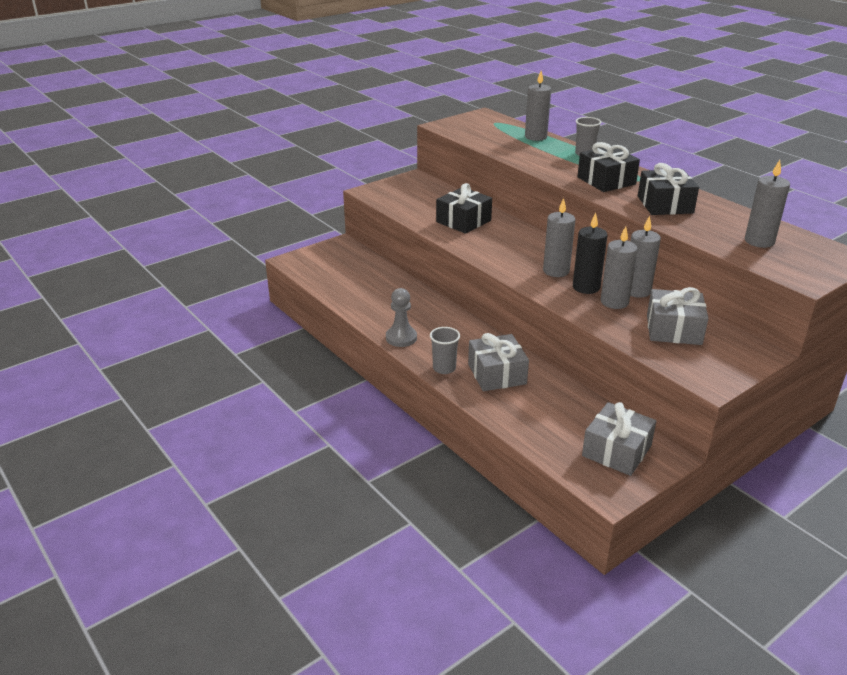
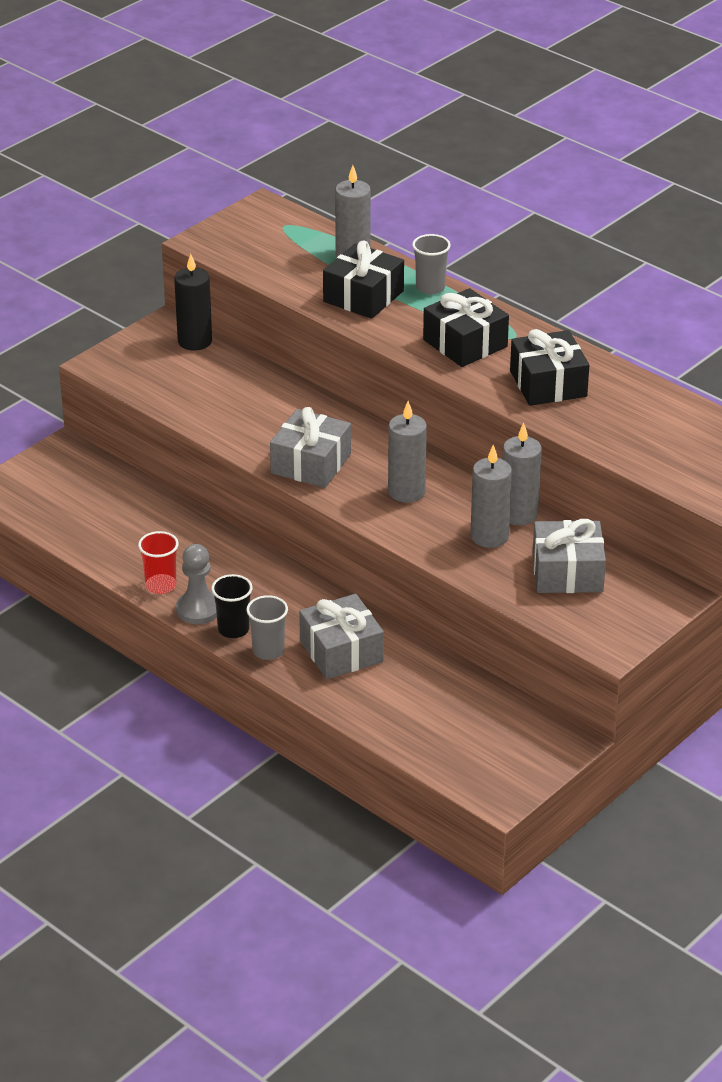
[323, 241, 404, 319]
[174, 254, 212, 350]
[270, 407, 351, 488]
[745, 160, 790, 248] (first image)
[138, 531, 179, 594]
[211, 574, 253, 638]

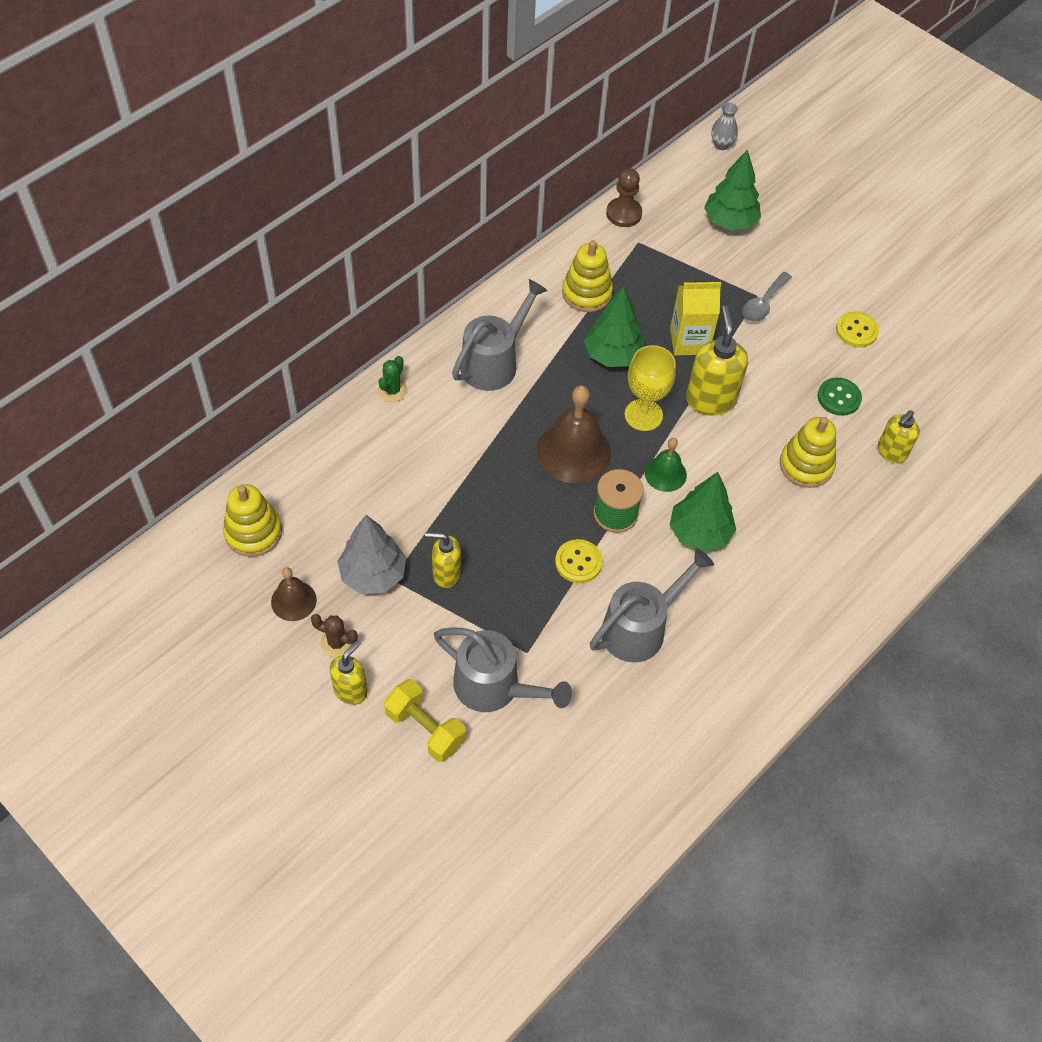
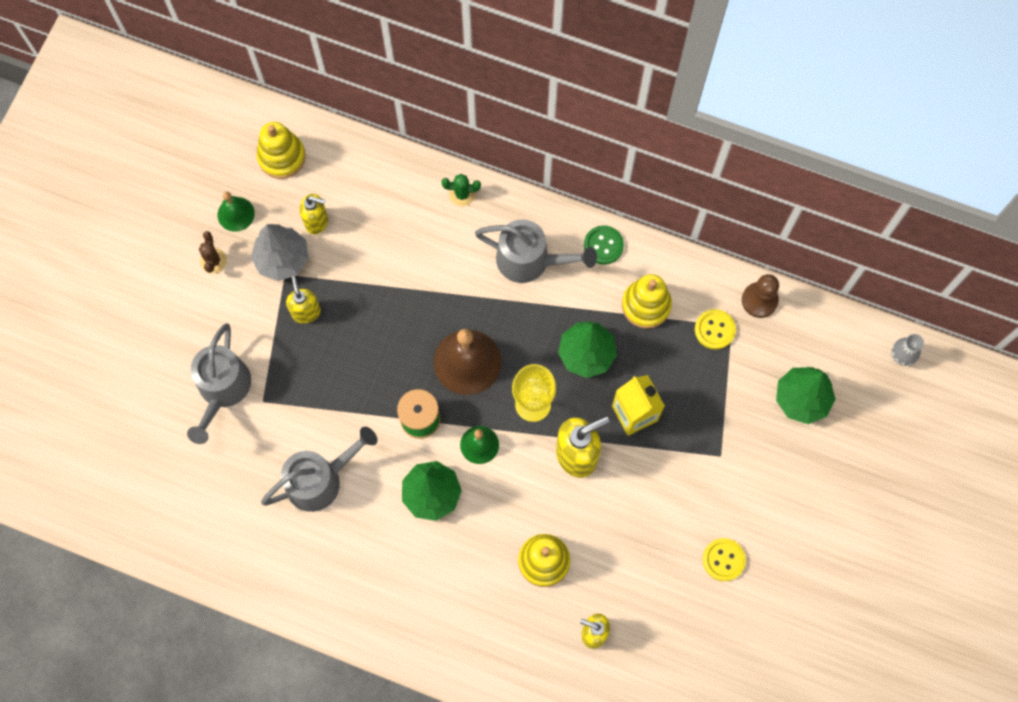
[218, 192, 255, 232]
[300, 194, 328, 235]
[384, 679, 466, 762] (first image)
[695, 309, 736, 350]
[261, 427, 378, 512]
[742, 272, 792, 322] (first image)
[584, 225, 624, 265]

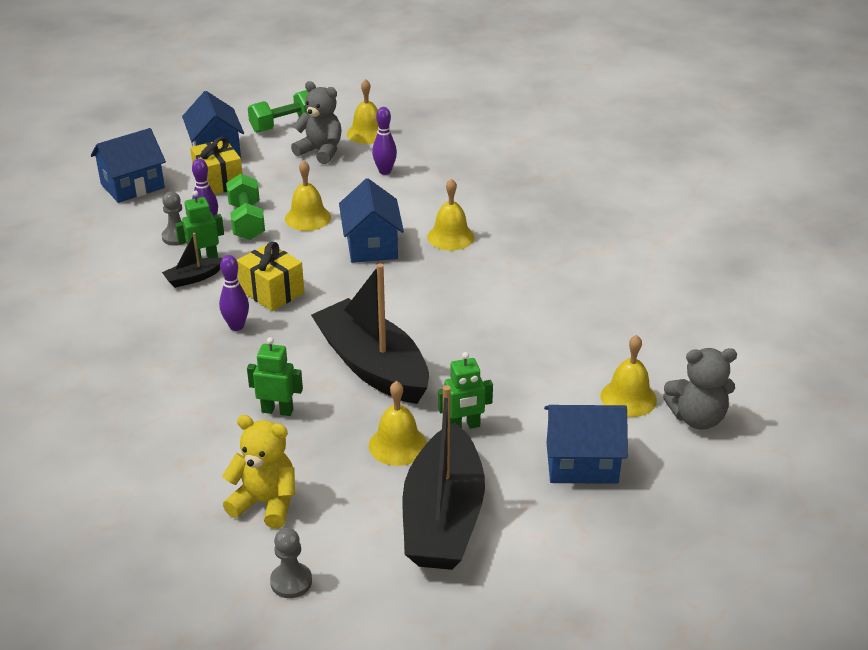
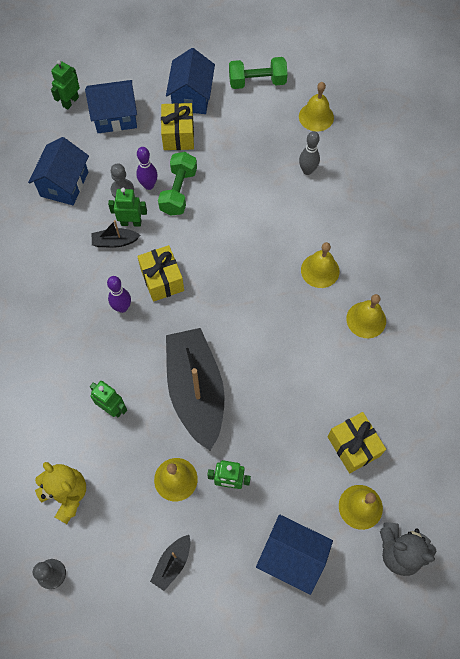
[346, 294, 386, 338]
[291, 81, 342, 164] (first image)
[28, 137, 89, 205]
[299, 131, 320, 175]
[150, 535, 191, 591]
[51, 60, 80, 109]
[328, 412, 386, 473]

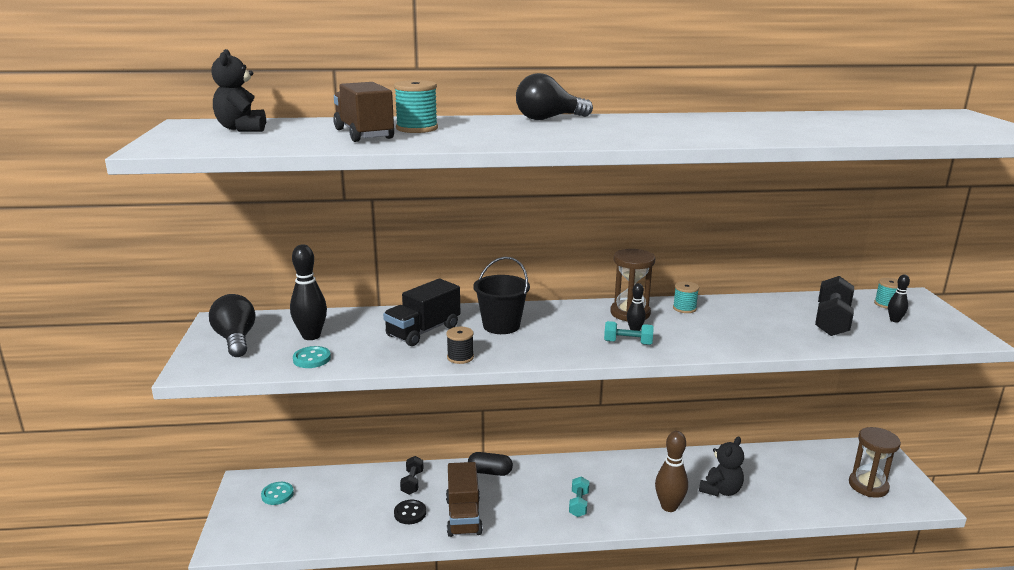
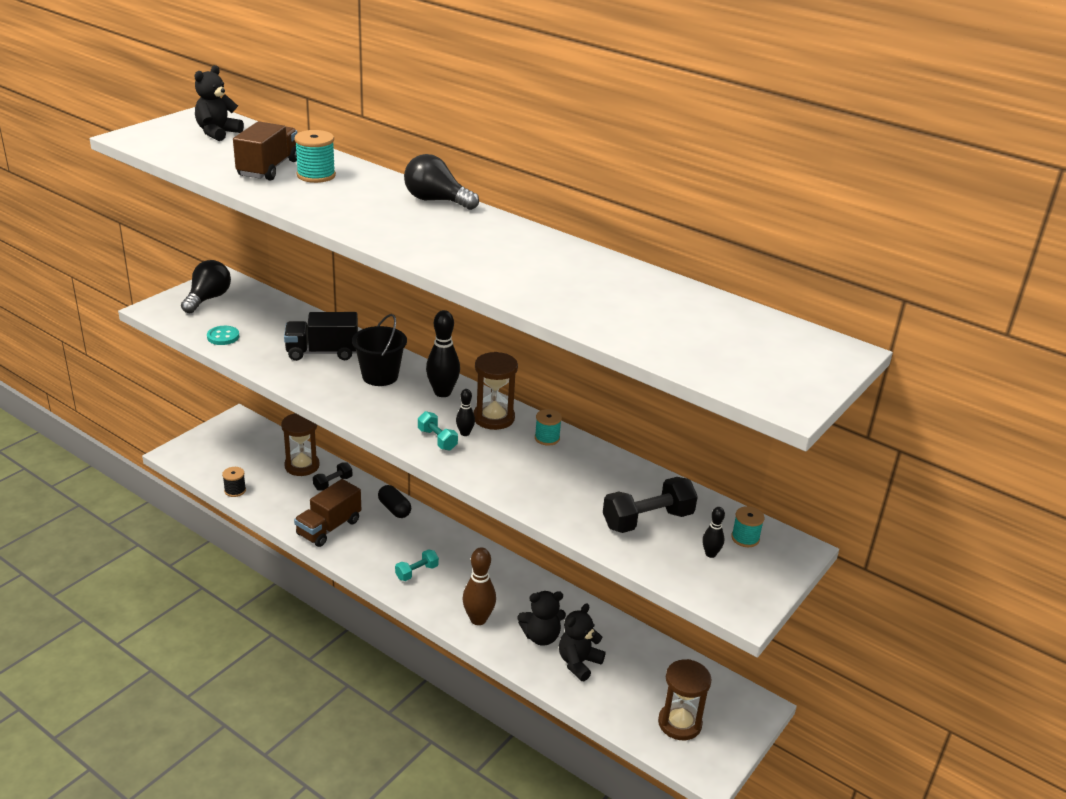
[261, 482, 294, 505] (first image)
[426, 310, 460, 397]
[394, 500, 426, 524] (first image)
[222, 467, 246, 497]
[281, 413, 320, 476]
[559, 603, 606, 681]

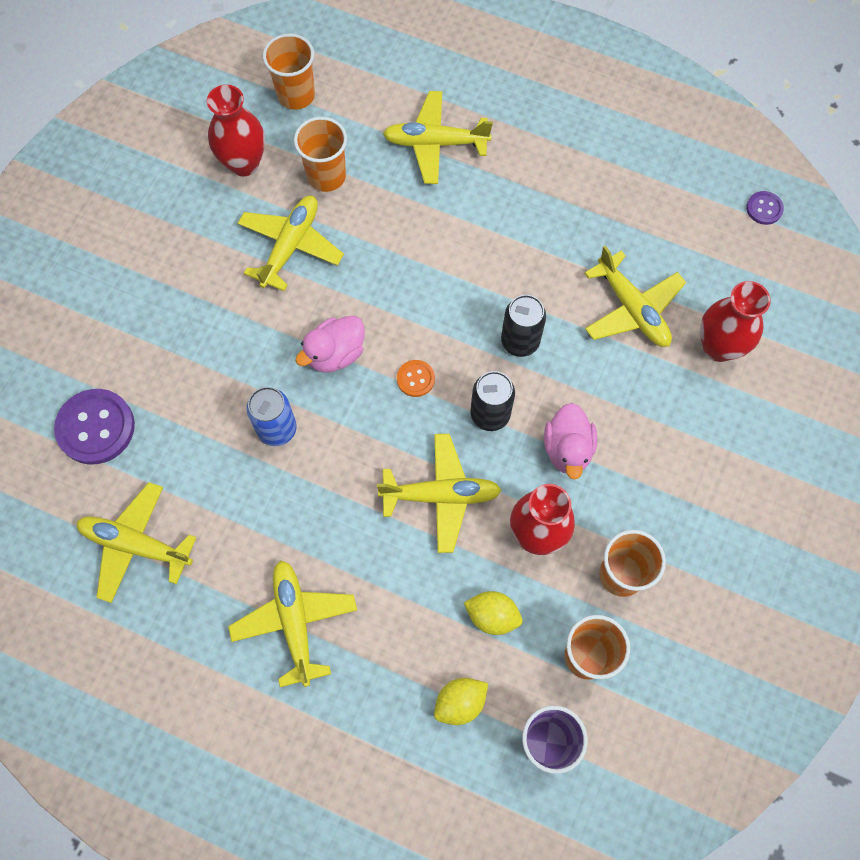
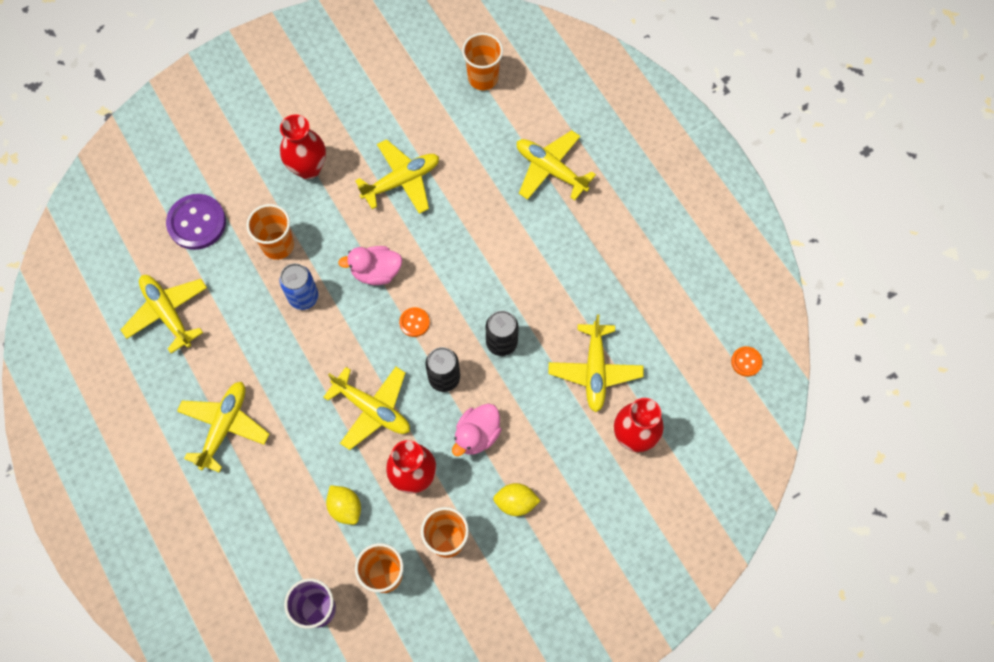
[280, 114, 326, 179]
[246, 204, 294, 260]
[493, 483, 541, 516]
[731, 346, 763, 377]

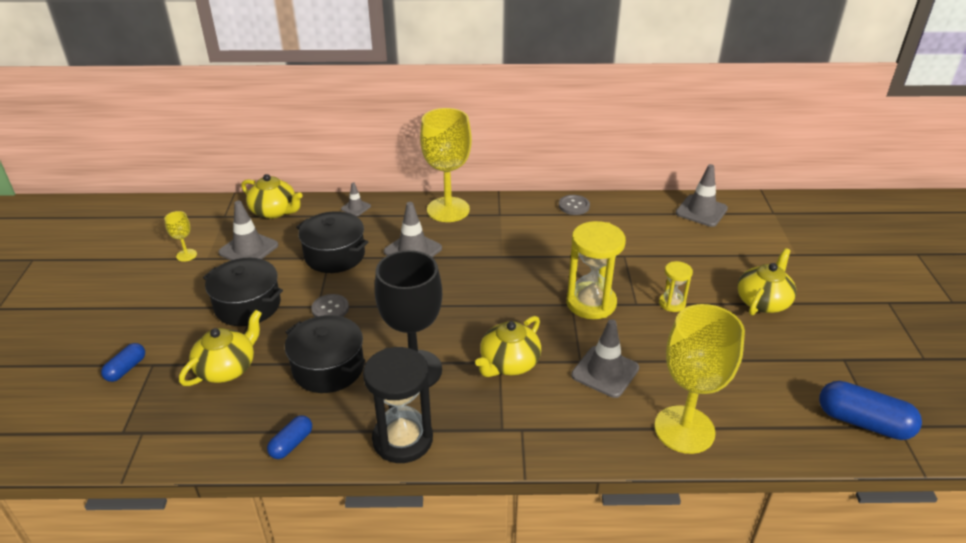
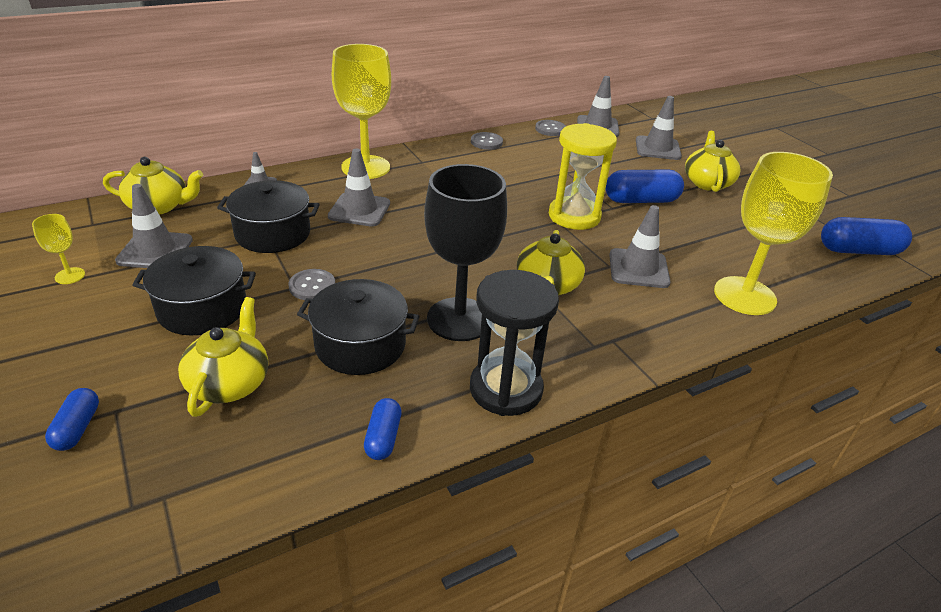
[606, 170, 684, 203]
[535, 120, 566, 136]
[636, 96, 682, 160]

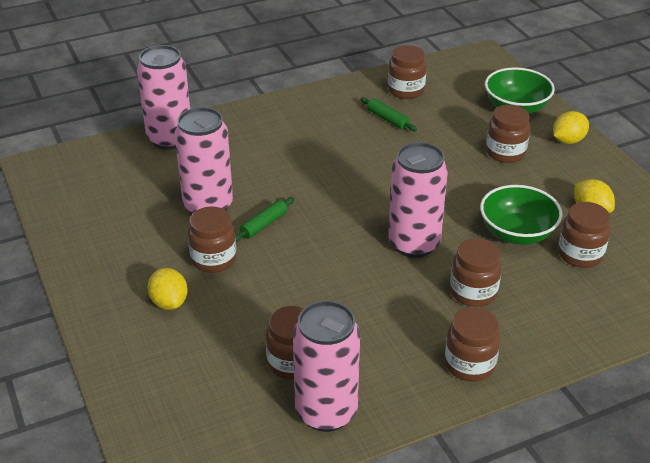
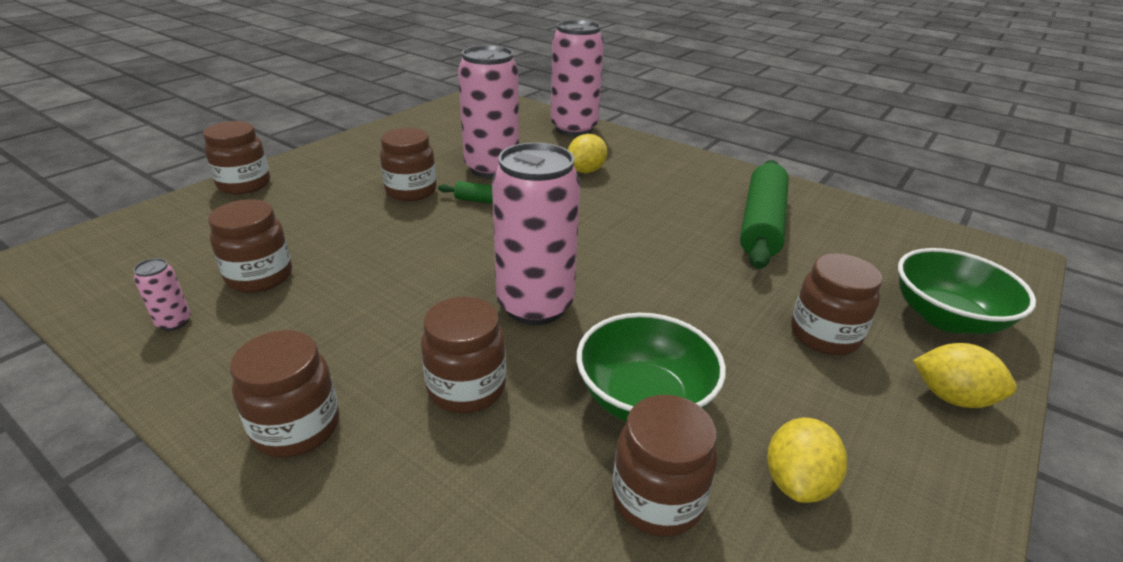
[568, 134, 607, 173]
[133, 258, 191, 331]
[740, 160, 789, 269]
[203, 121, 270, 194]

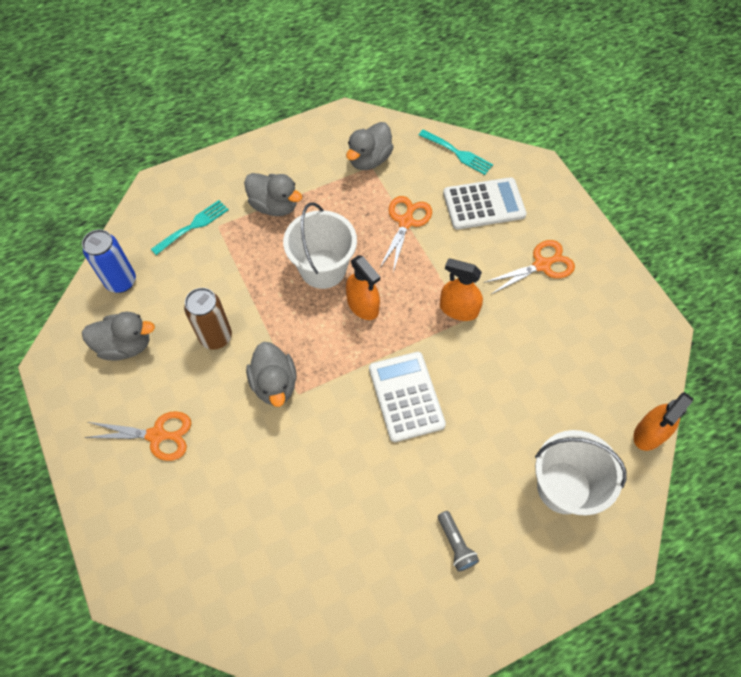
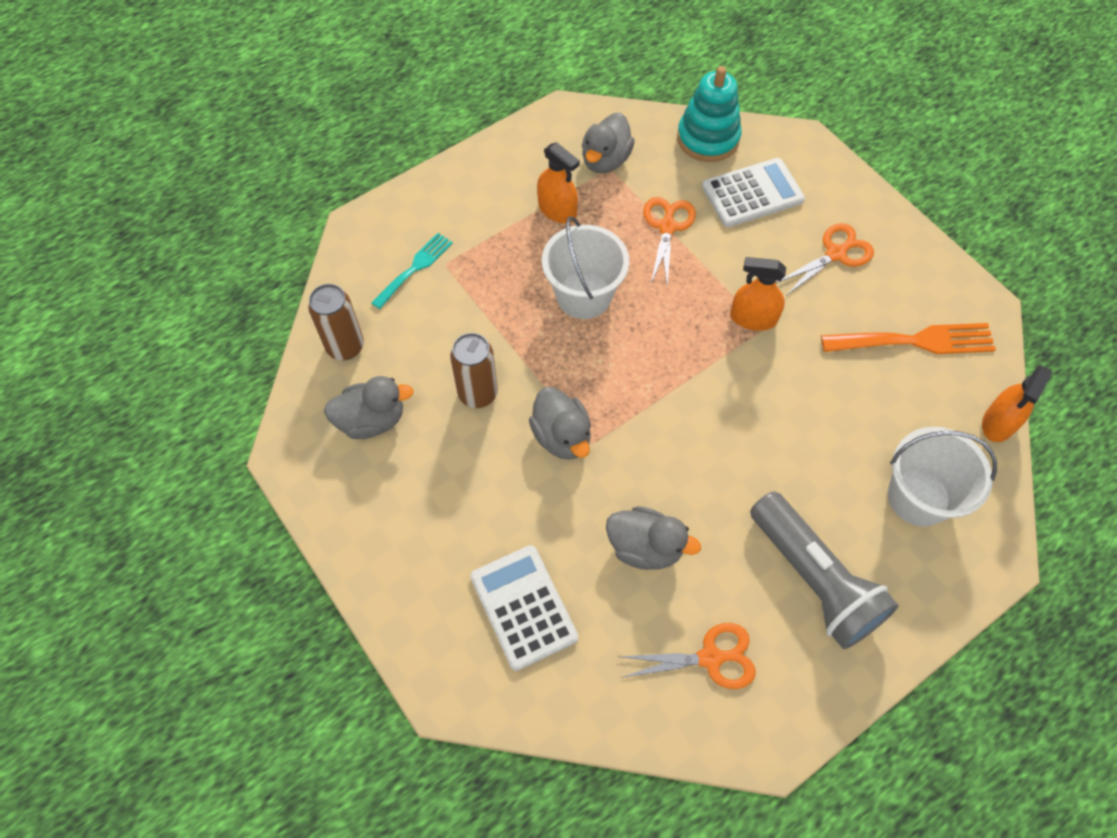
[308, 284, 364, 360]
[618, 623, 756, 689]
[606, 506, 701, 570]
[537, 142, 580, 224]
[470, 545, 578, 671]
[677, 66, 742, 162]
[750, 491, 899, 649]
[821, 323, 996, 354]

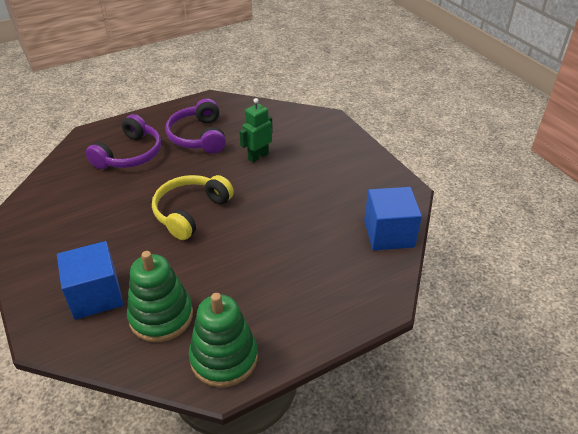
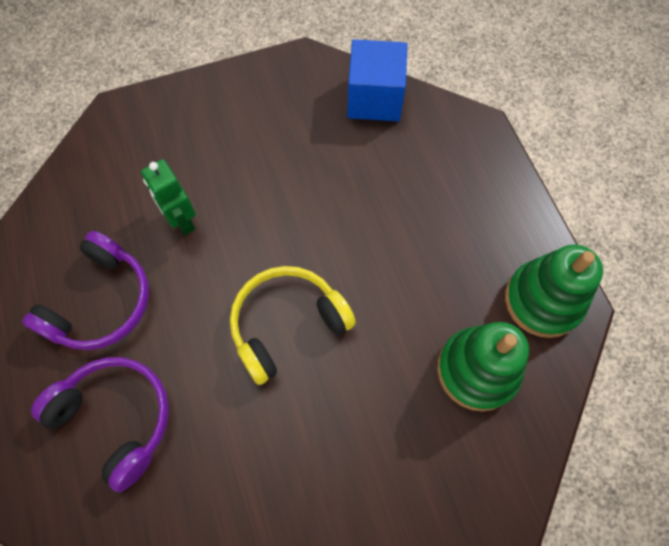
[57, 241, 124, 320] (first image)
[230, 266, 356, 385]
[22, 231, 149, 350]

